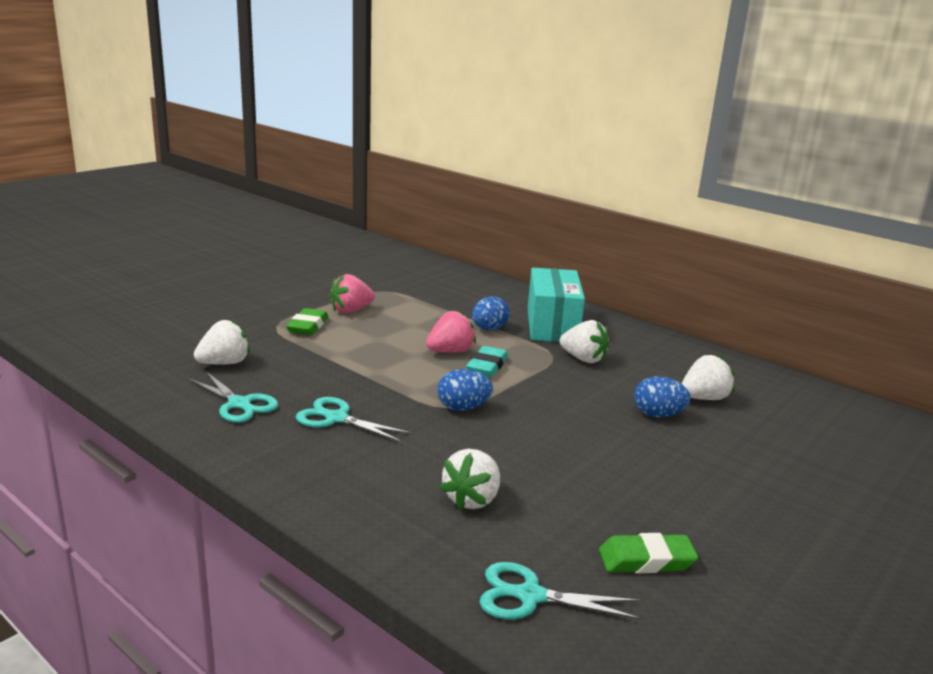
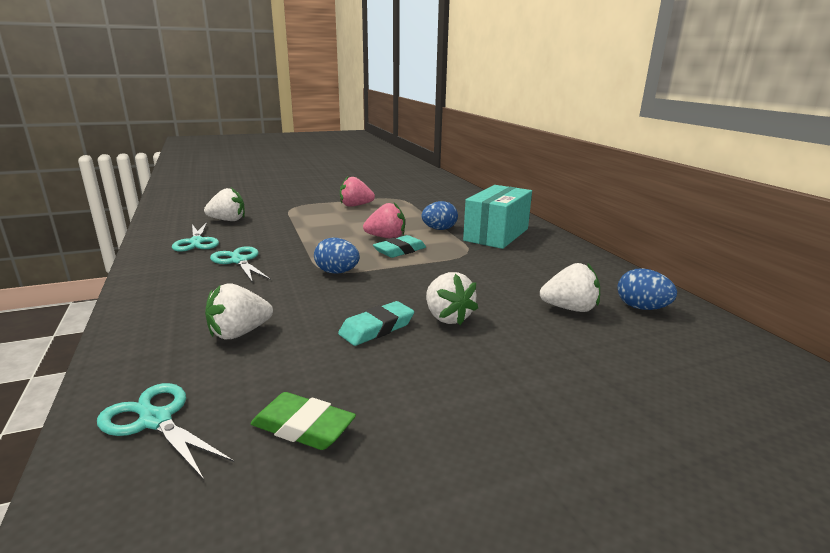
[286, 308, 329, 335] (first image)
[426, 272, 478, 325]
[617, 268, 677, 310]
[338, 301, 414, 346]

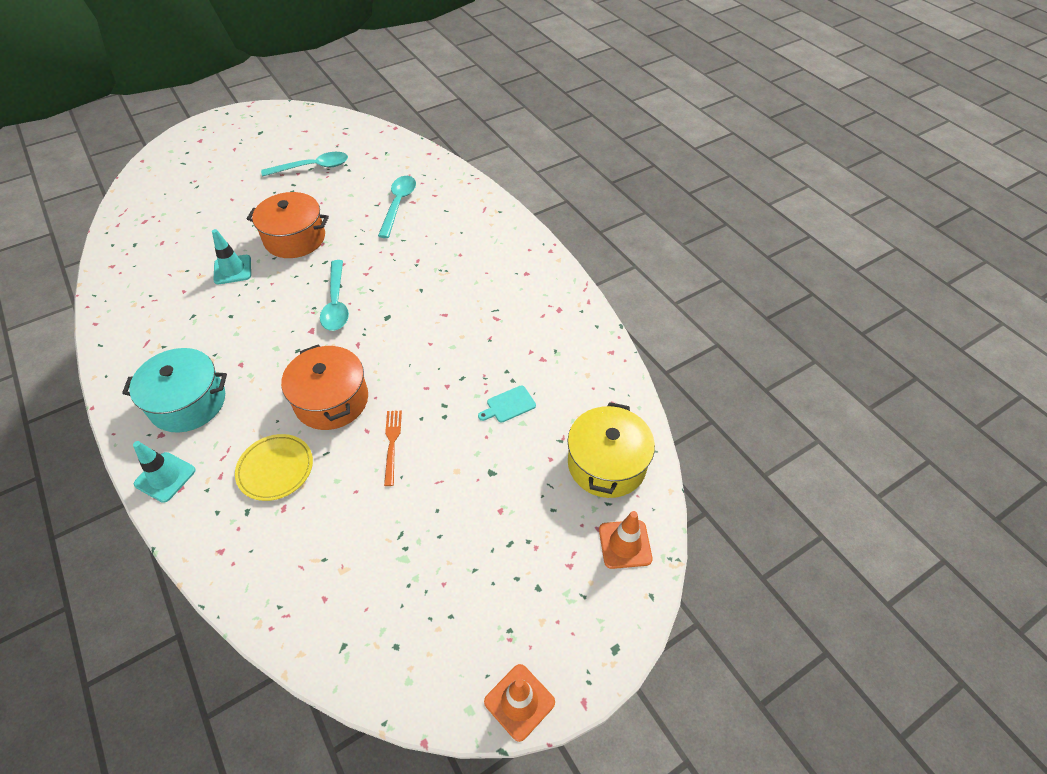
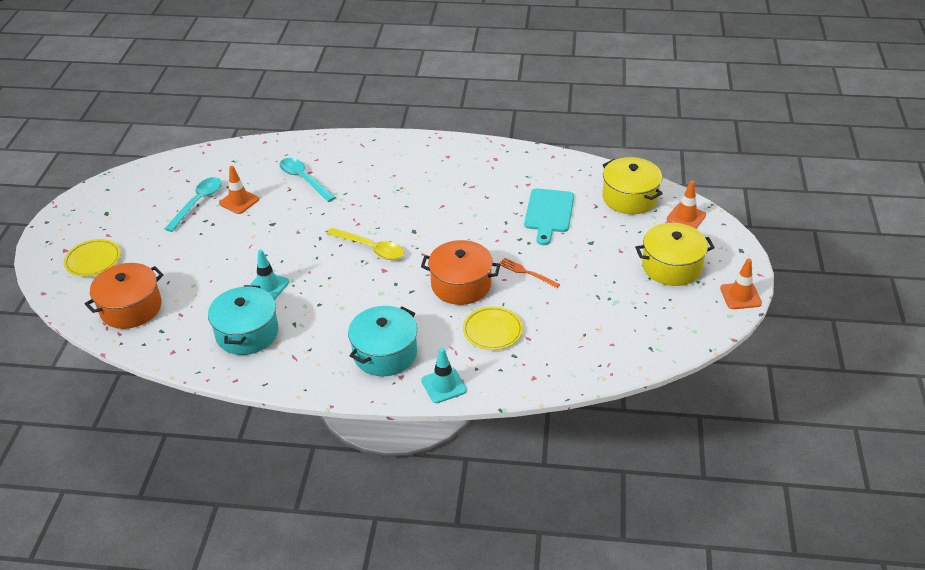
[85, 263, 164, 329]
[327, 228, 404, 260]
[524, 188, 574, 245]
[64, 239, 121, 276]
[208, 285, 279, 355]
[219, 166, 259, 214]
[635, 223, 715, 286]

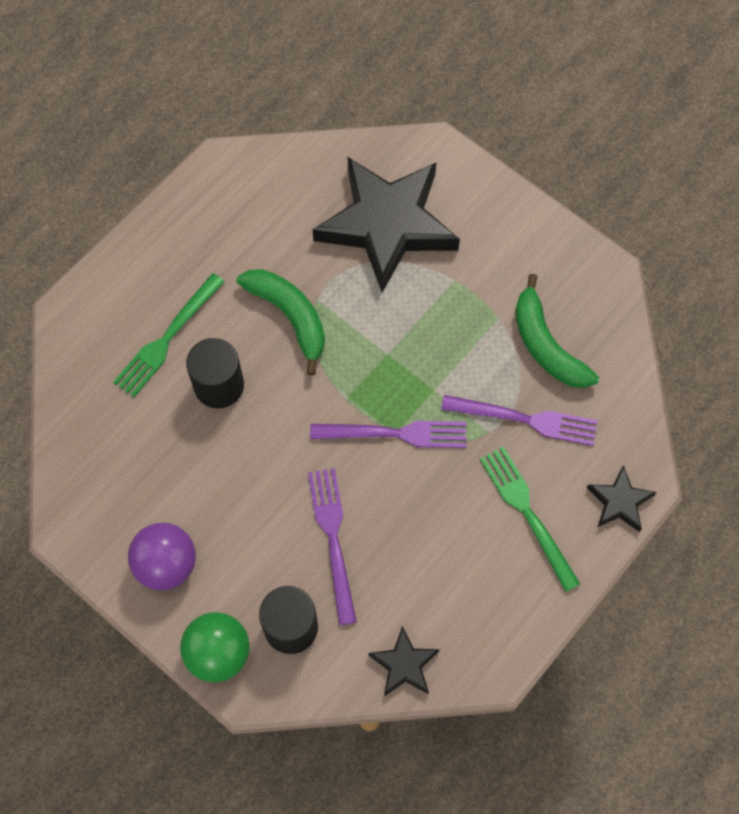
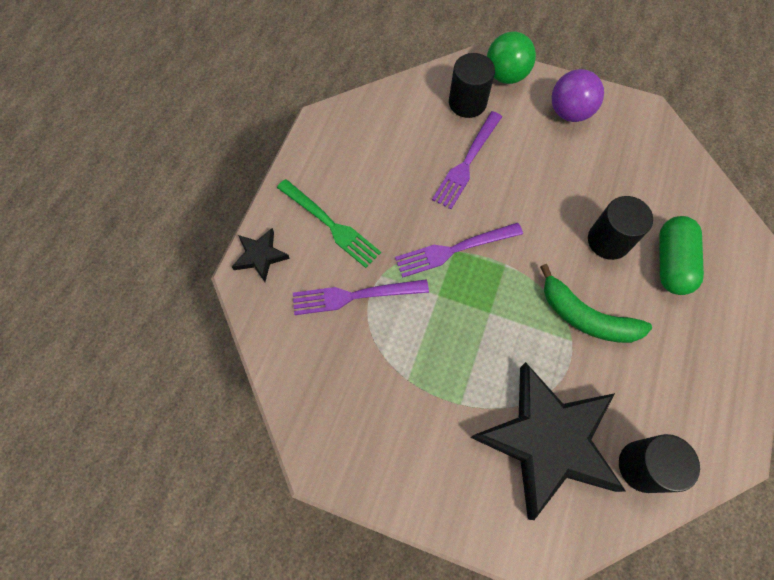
[659, 216, 704, 295]
[432, 111, 502, 209]
[368, 626, 440, 696] (first image)
[515, 274, 599, 388] (first image)
[619, 434, 700, 493]

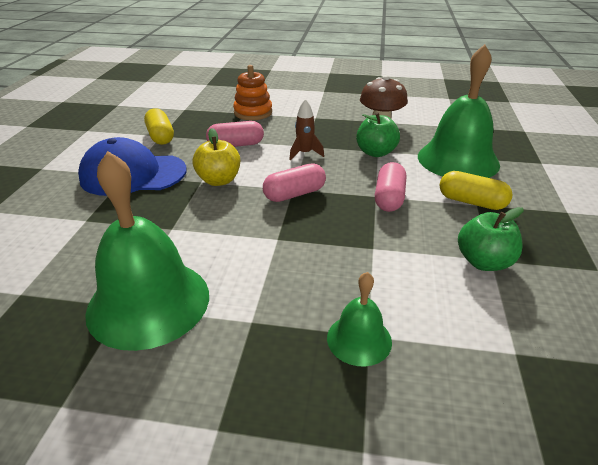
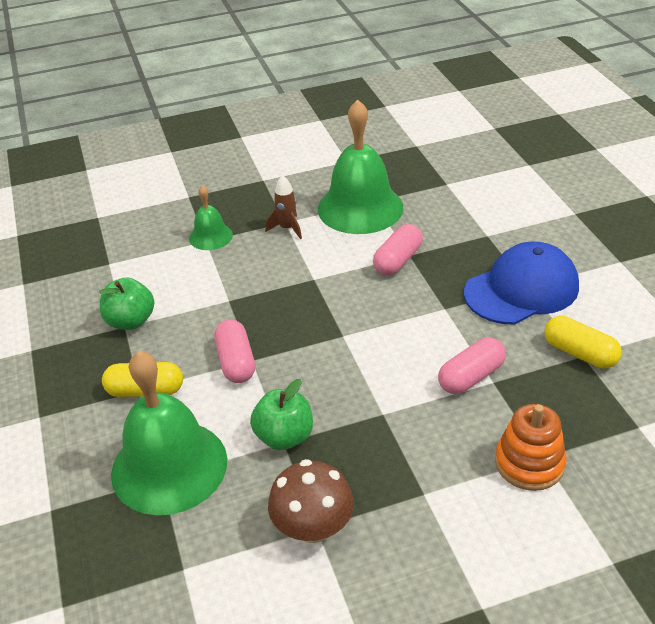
[193, 128, 240, 186] (first image)
[373, 224, 423, 275]
[265, 175, 302, 239]

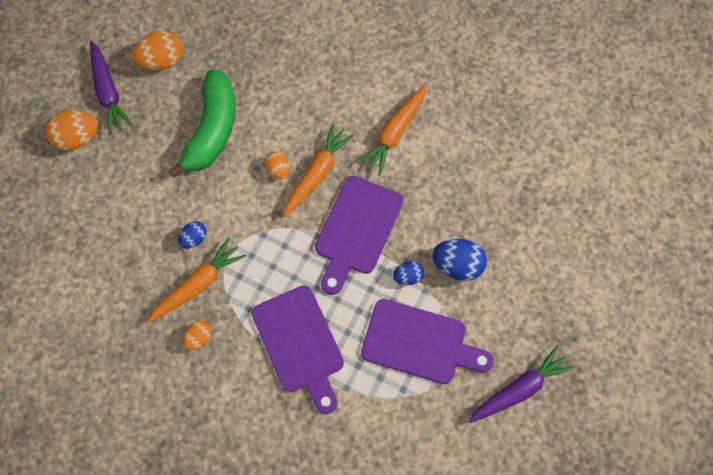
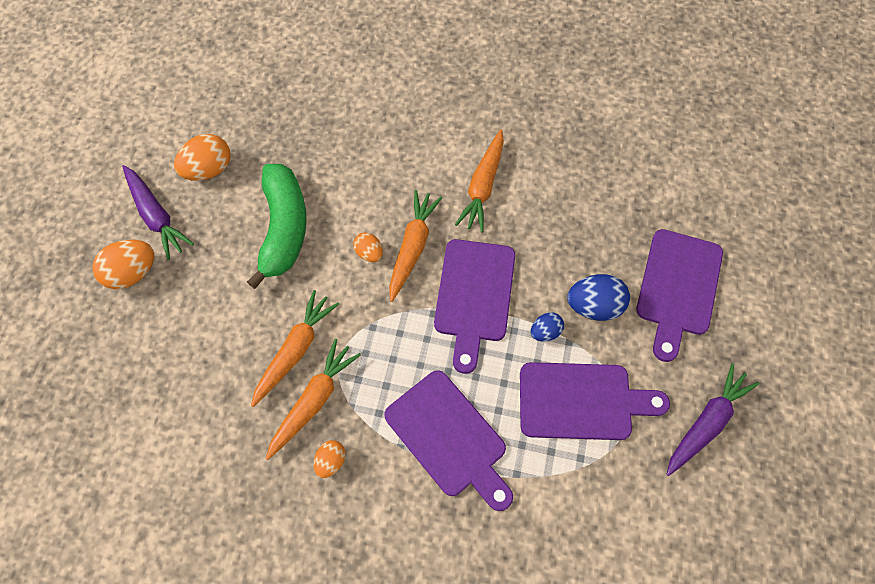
[251, 290, 339, 407]
[636, 229, 723, 362]

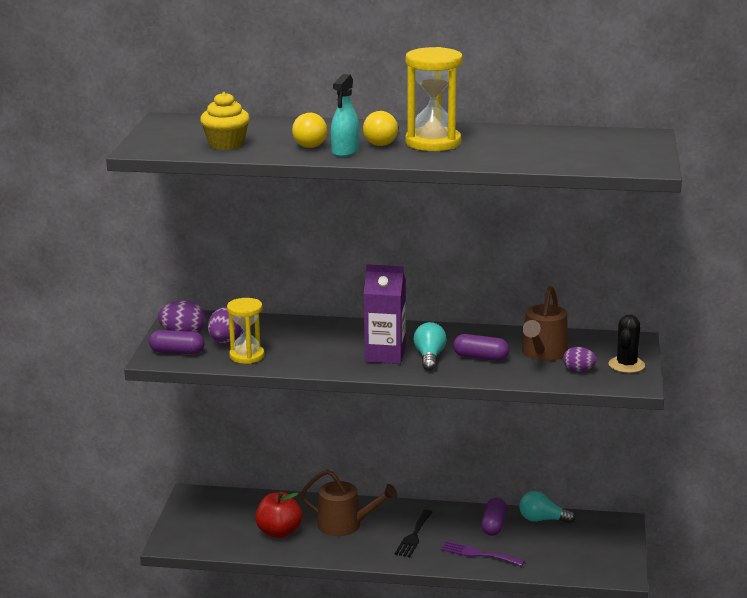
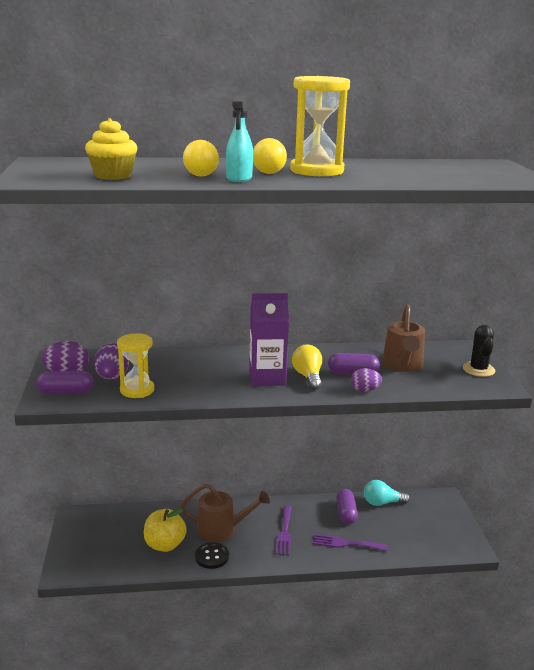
[144, 509, 187, 552]
[275, 506, 292, 556]
[292, 345, 322, 390]
[351, 368, 382, 392]
[195, 542, 229, 569]

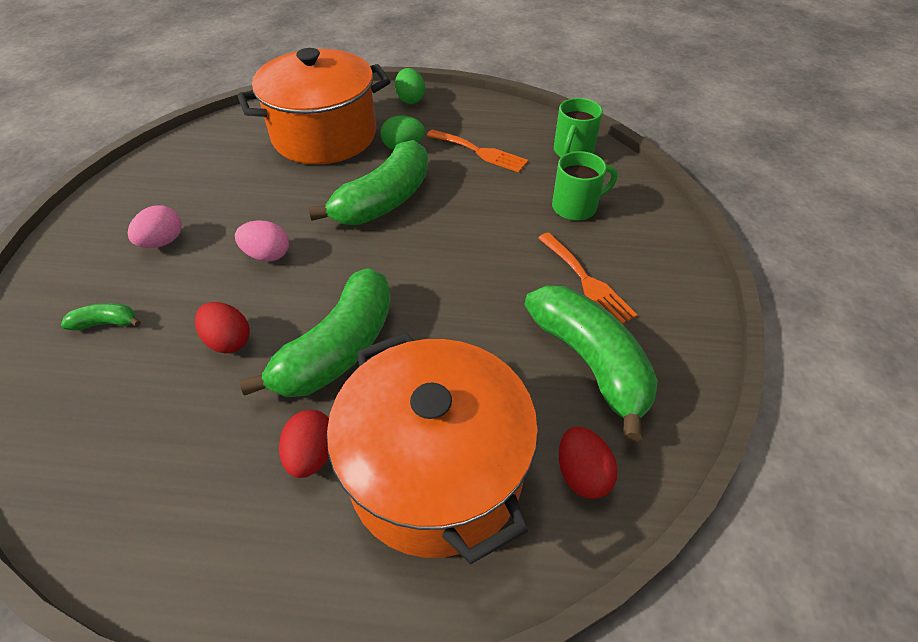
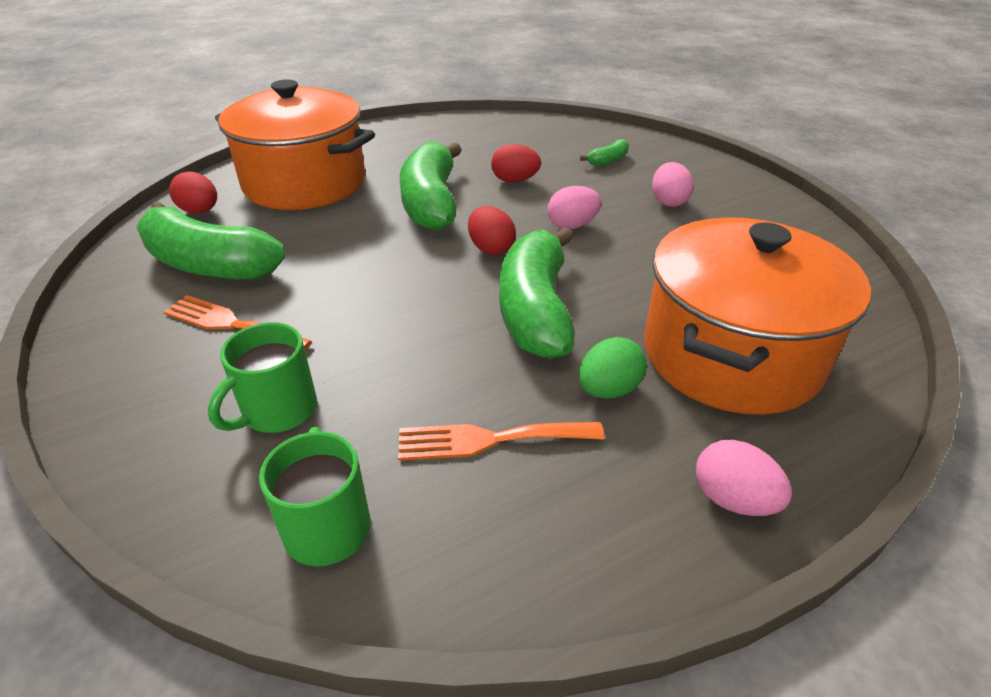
[468, 206, 516, 255]
[696, 440, 792, 516]

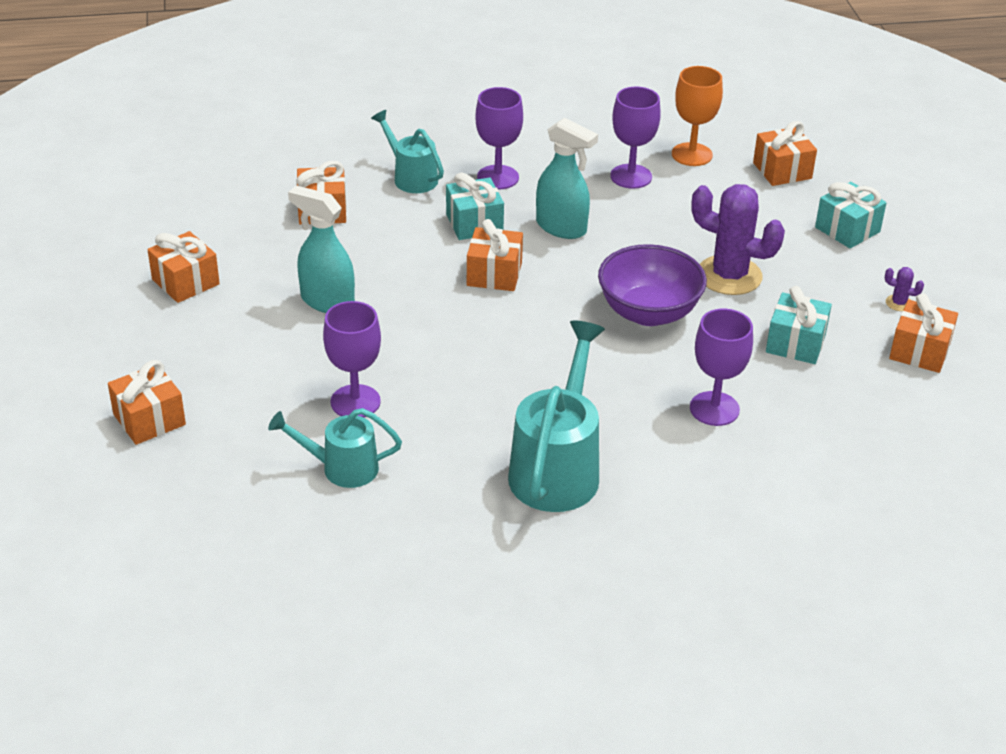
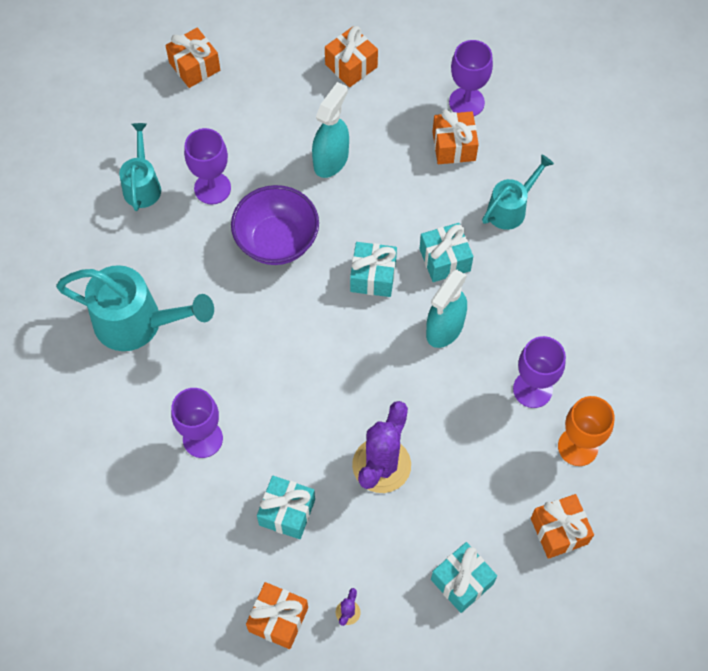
[350, 242, 397, 297]
[449, 40, 493, 116]
[231, 185, 319, 265]

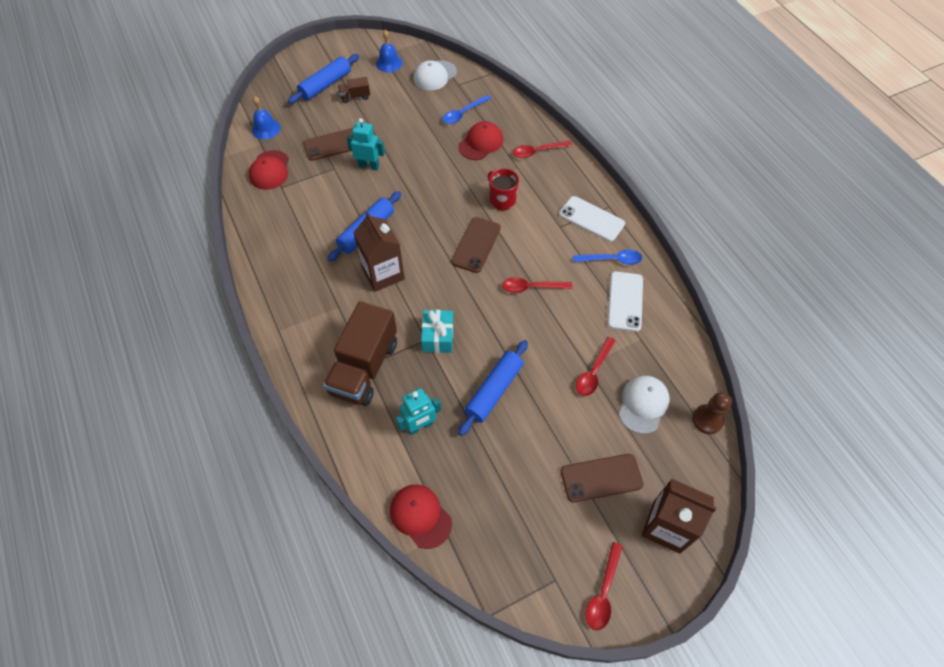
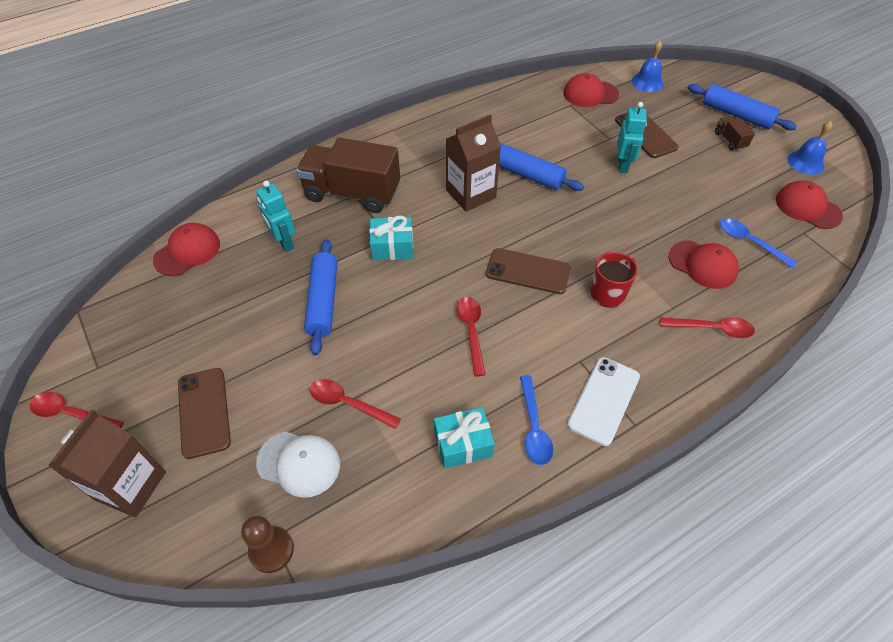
[776, 180, 843, 229]
[304, 239, 337, 355]
[660, 317, 755, 338]
[434, 407, 495, 469]

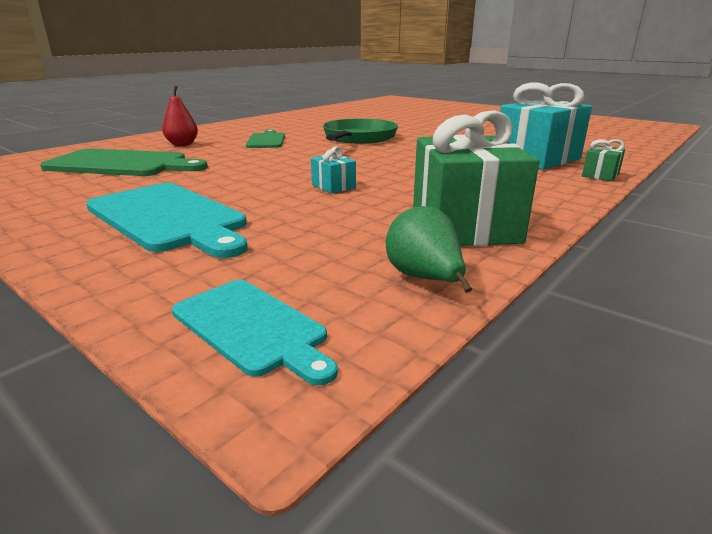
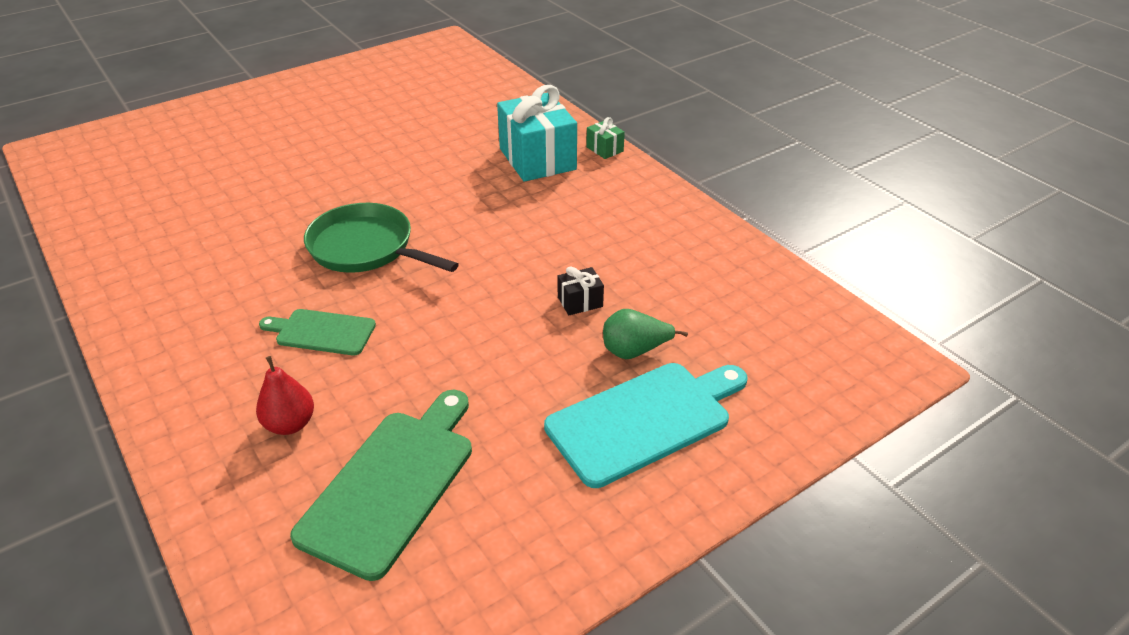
[172, 280, 338, 385] (first image)
[558, 267, 604, 315]
[603, 309, 688, 359]
[413, 110, 540, 246] (first image)

